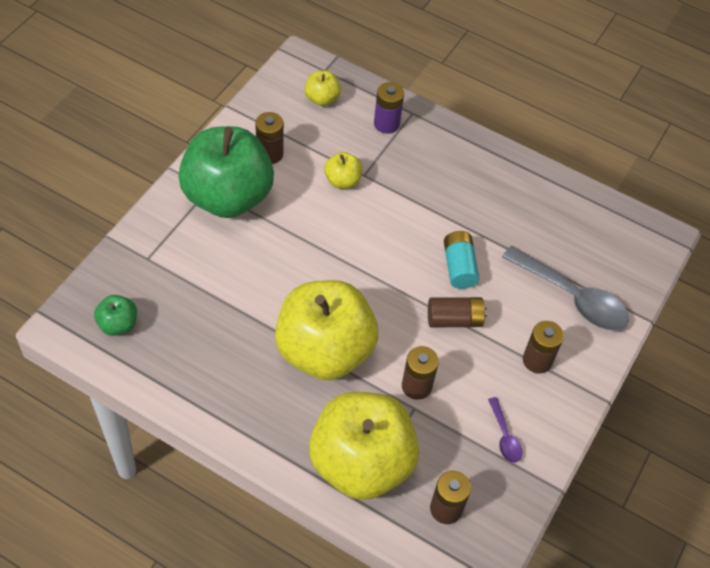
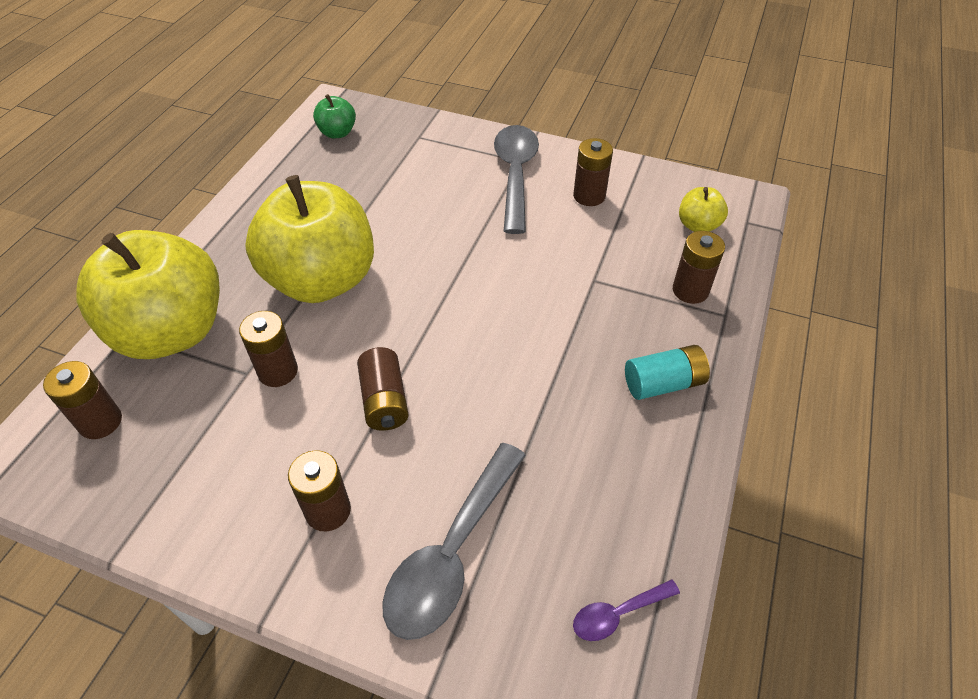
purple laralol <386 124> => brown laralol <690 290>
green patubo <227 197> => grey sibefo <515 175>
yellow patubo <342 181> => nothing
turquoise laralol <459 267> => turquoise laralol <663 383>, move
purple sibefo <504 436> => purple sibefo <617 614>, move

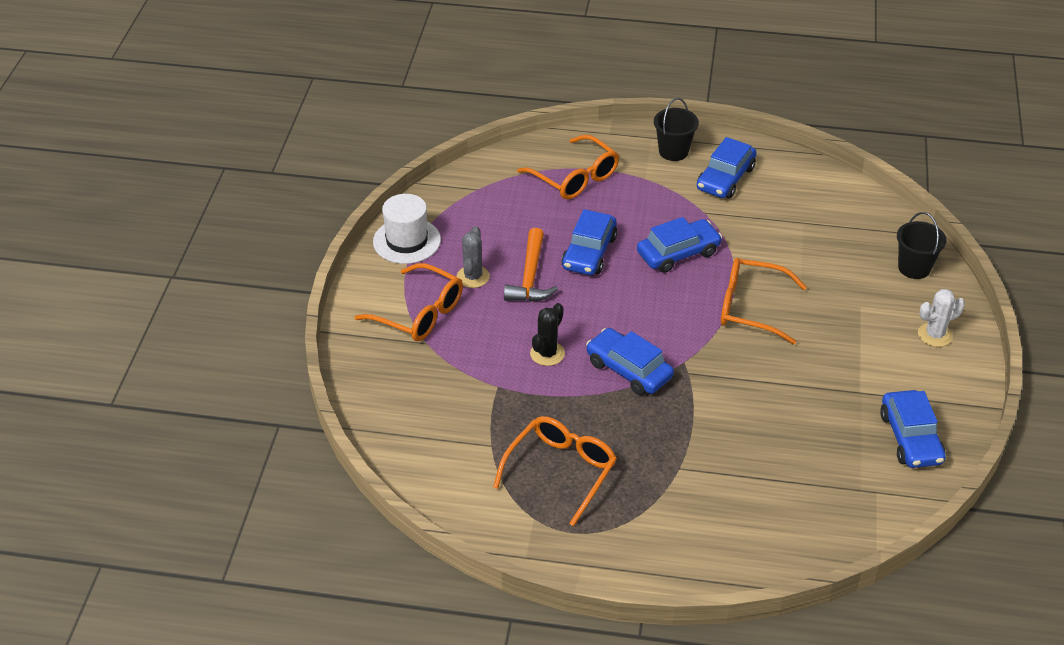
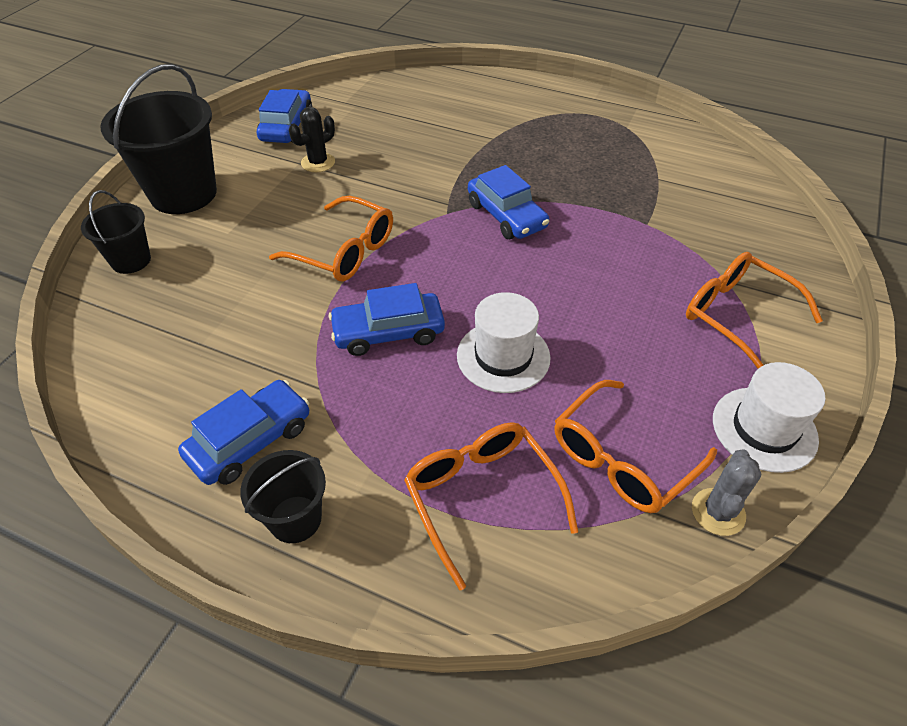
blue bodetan <589 252> => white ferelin <503 356>
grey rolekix <473 277> => grey rolekix <718 512>, move
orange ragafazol <530 276> => nothing
white rolekix <935 335> => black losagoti <183 194>
black rolekix <547 353> => black rolekix <318 163>, move
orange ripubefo <560 472> => orange ripubefo <623 458>, move

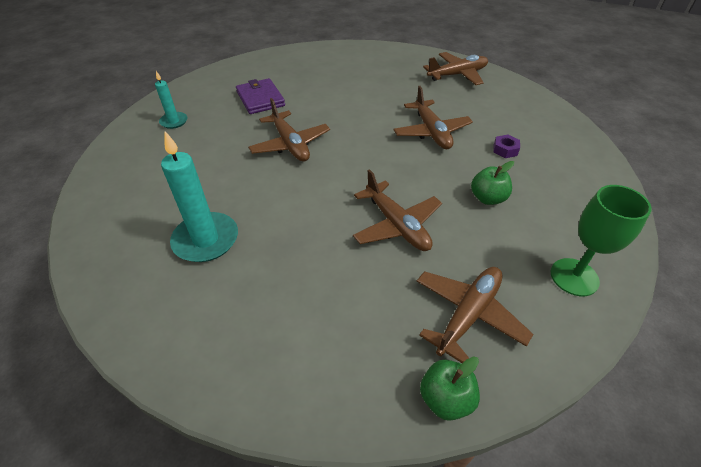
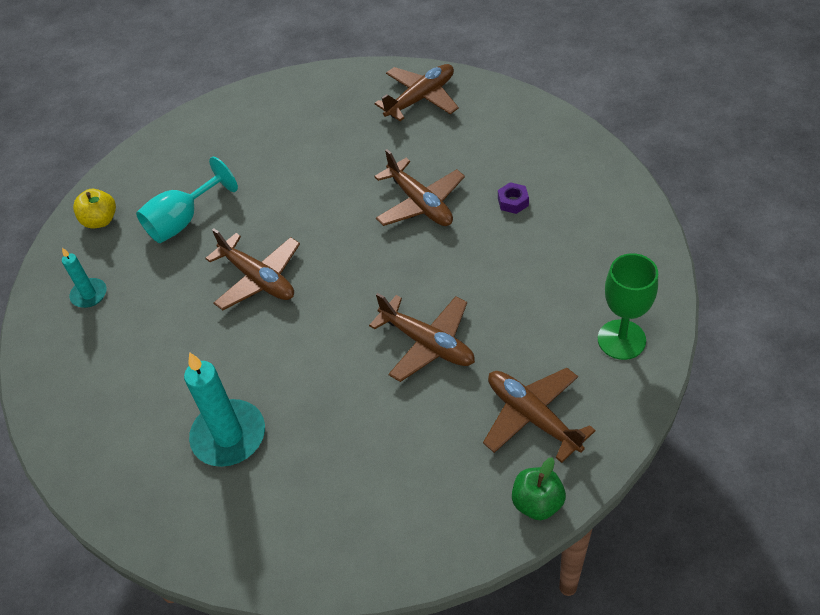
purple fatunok <260 99> => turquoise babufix <183 221>
green patubo <487 198> => nothing
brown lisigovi <468 315> => brown lisigovi <532 417>, 60 degrees counterclockwise
nothing => yellow patubo <100 220>

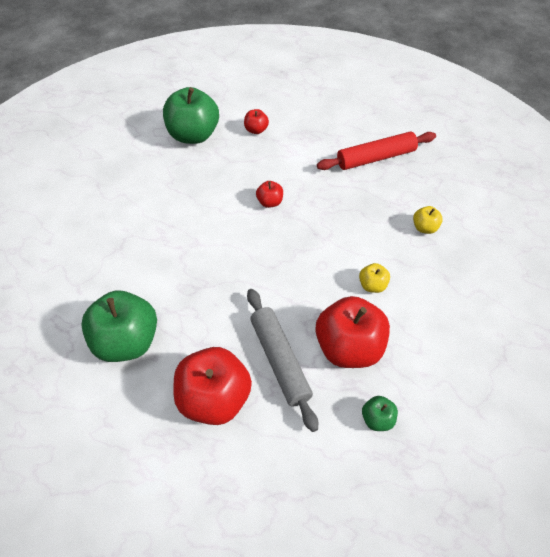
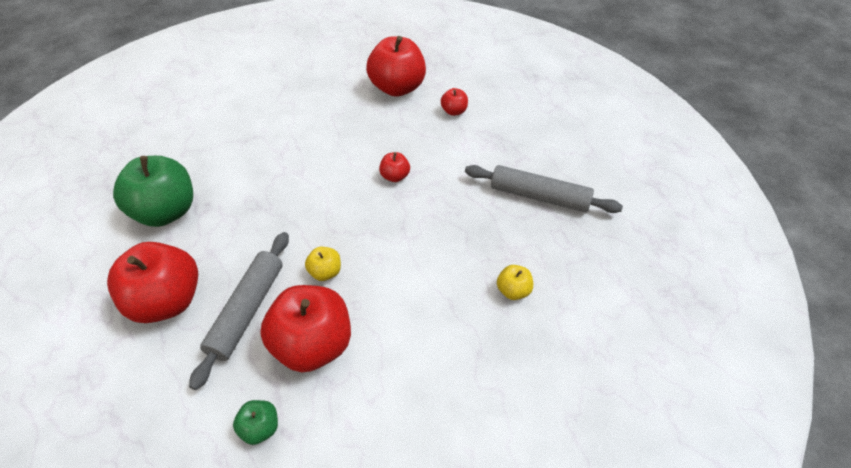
green patubo <193 135> => red patubo <397 88>
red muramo <376 157> => grey muramo <539 196>
yellow patubo <372 285> => yellow patubo <325 272>, move

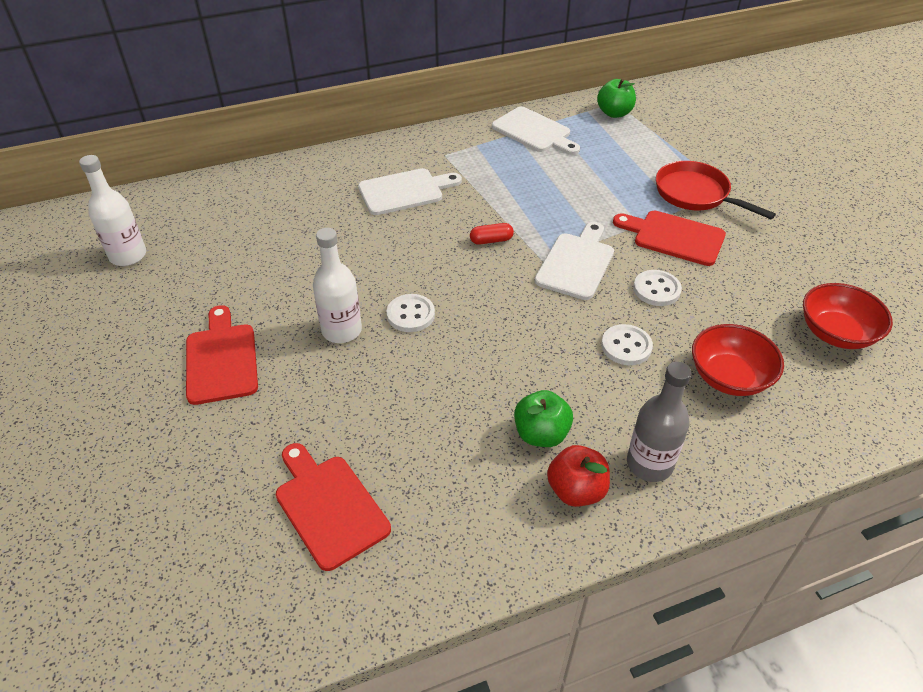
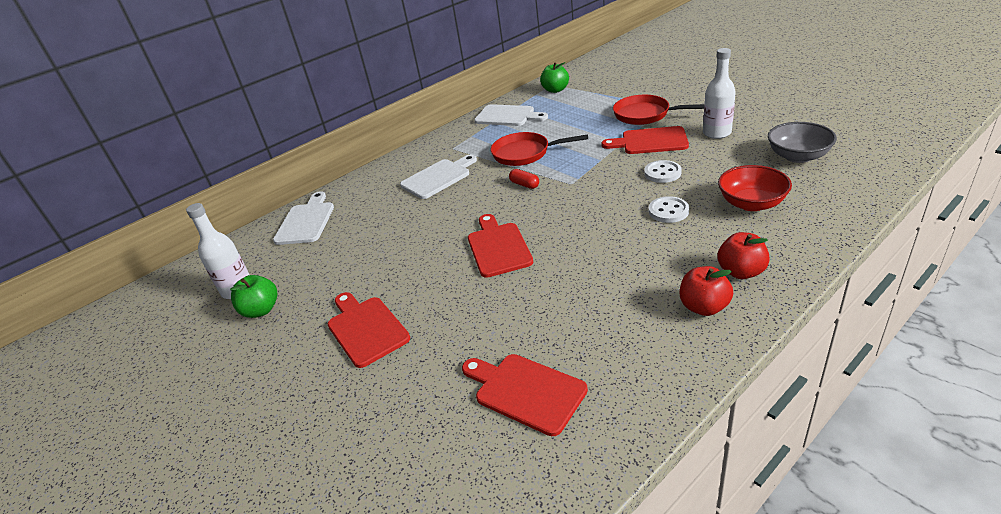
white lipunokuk <576 263> => white lipunokuk <306 221>, move
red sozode <491 240> => red sozode <524 184>, 75 degrees clockwise
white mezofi <341 330> => white mezofi <716 133>, move
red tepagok <836 333> => grey tepagok <798 156>
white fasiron <410 314> => red lipunokuk <498 247>
grey mezofi <649 464> => red patubo <741 272>
green patubo <541 434> => green patubo <261 310>, move
nothing => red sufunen <525 153>

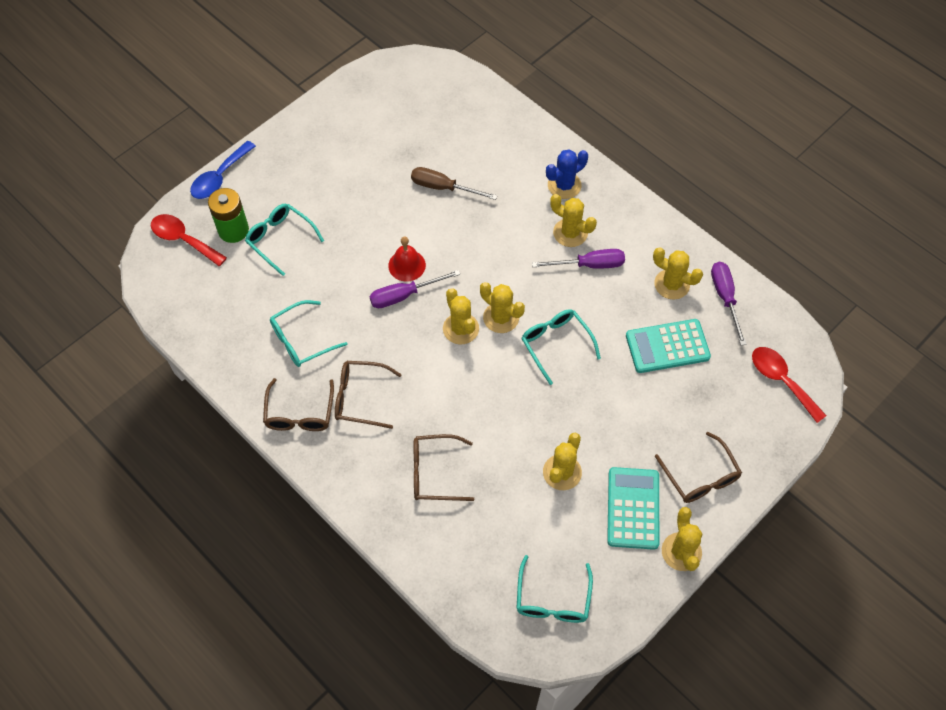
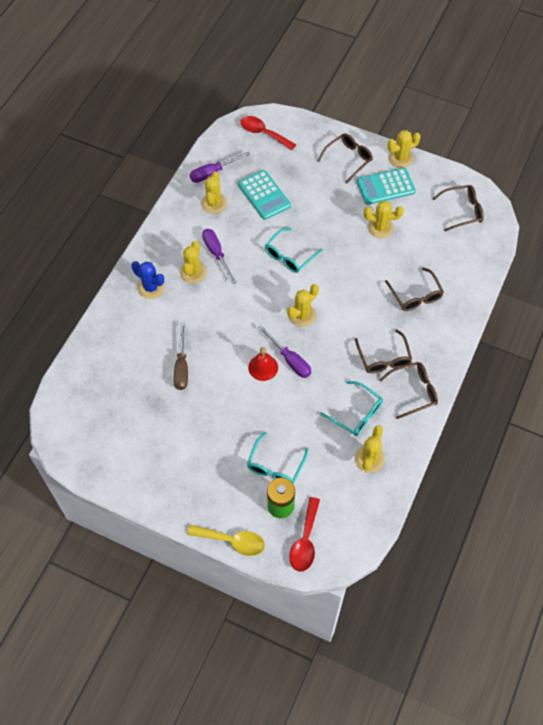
blue sibefo <220 177> => yellow sibefo <232 541>
yellow rolekix <501 318> => yellow rolekix <369 459>, move
red sibefo <781 381> => red sibefo <263 133>, 90 degrees clockwise
turquoise ripubefo <552 599> => brown ripubefo <462 211>

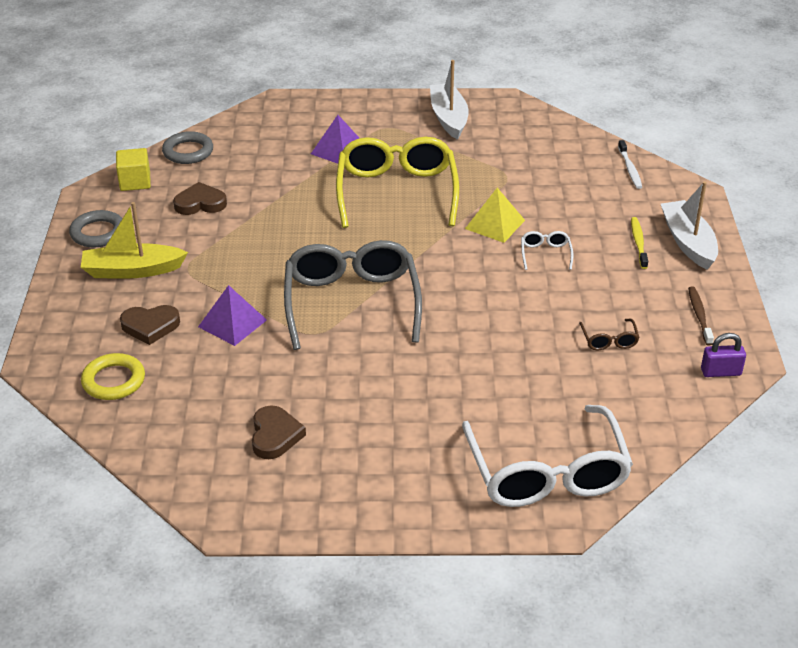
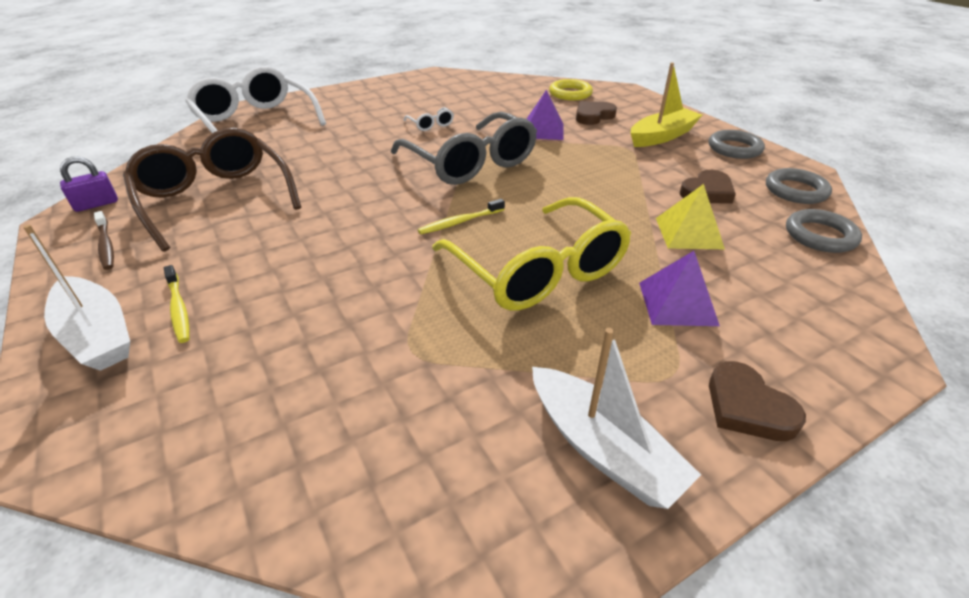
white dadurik <630 169> => nothing
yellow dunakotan <135 182> => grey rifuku <795 190>
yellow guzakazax <495 224> => yellow guzakazax <689 233>, move
white ripubefo <545 254> => white ripubefo <431 124>, move
brown ripubefo <609 340> => brown ripubefo <215 198>, x2.50
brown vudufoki <275 435> => brown vudufoki <747 407>, move
nothing => yellow dadurik <460 222>

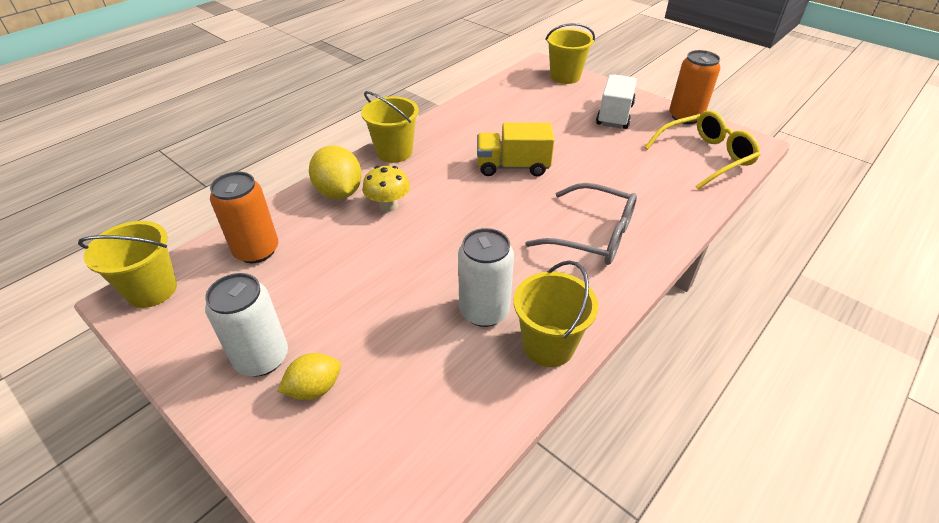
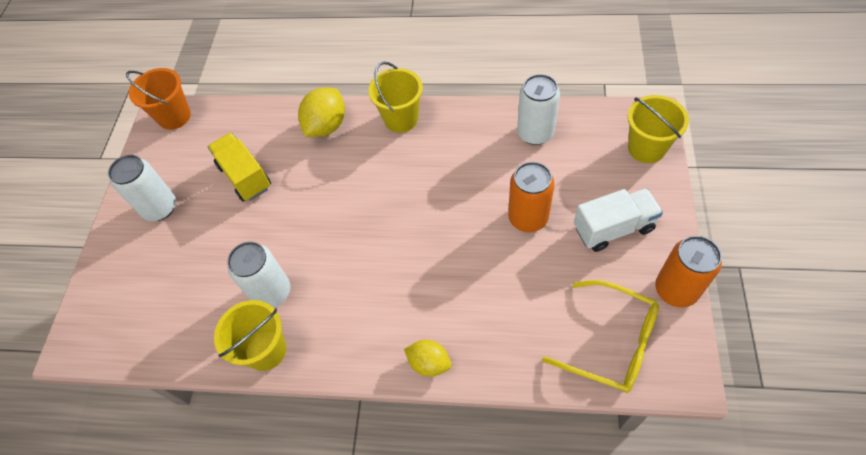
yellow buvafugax <512 166> => yellow buvafugax <245 176>, move
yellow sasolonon <388 205> => nothing
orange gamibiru <256 250> => orange gamibiru <528 218>, move
grey ripubefo <592 235> => nothing
yellow losagoti <152 290> => orange losagoti <174 116>
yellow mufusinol <314 388> => yellow mufusinol <429 363>, move
nothing => white gamibiru <535 133>

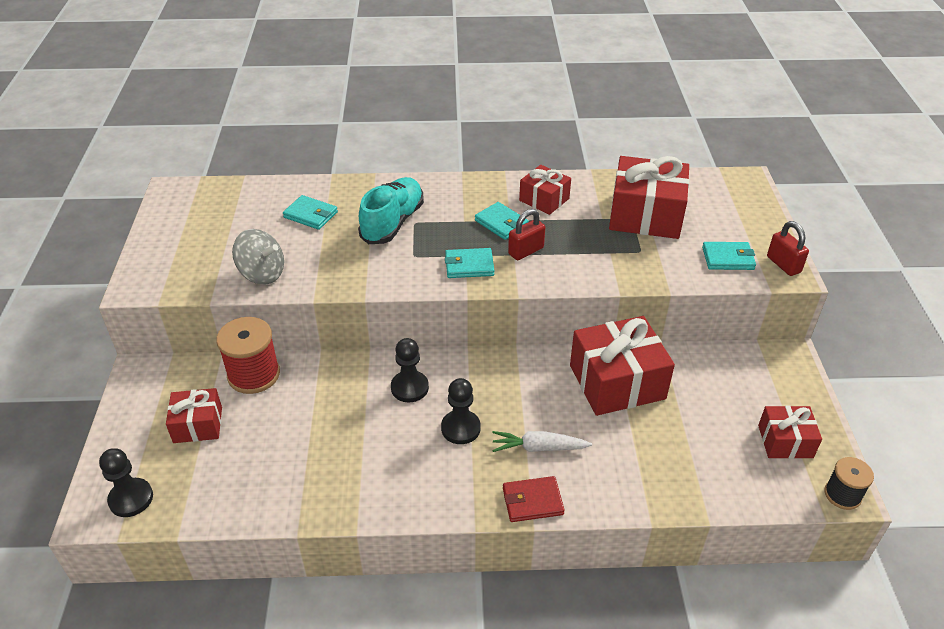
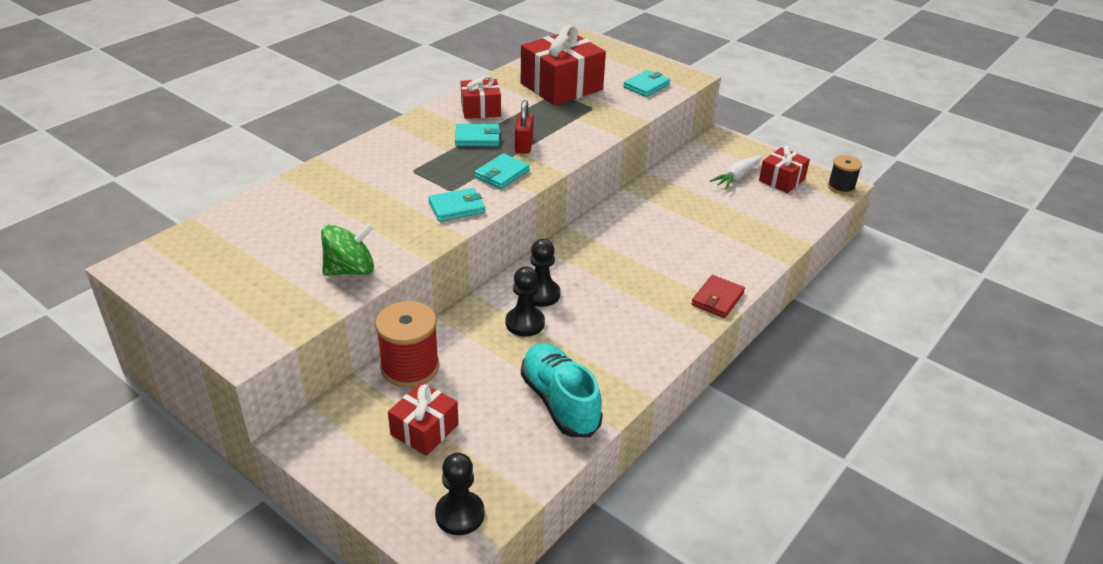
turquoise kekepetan <393 222> => turquoise kekepetan <559 402>, move
turquoise fatunok <310 215> => turquoise fatunok <456 207>, move
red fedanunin <783 264> => nothing
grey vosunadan <262 274> => green vosunadan <350 270>
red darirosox <617 382> => nothing
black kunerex <460 428> => black kunerex <525 323>, move
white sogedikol <538 448> => white sogedikol <737 177>, move

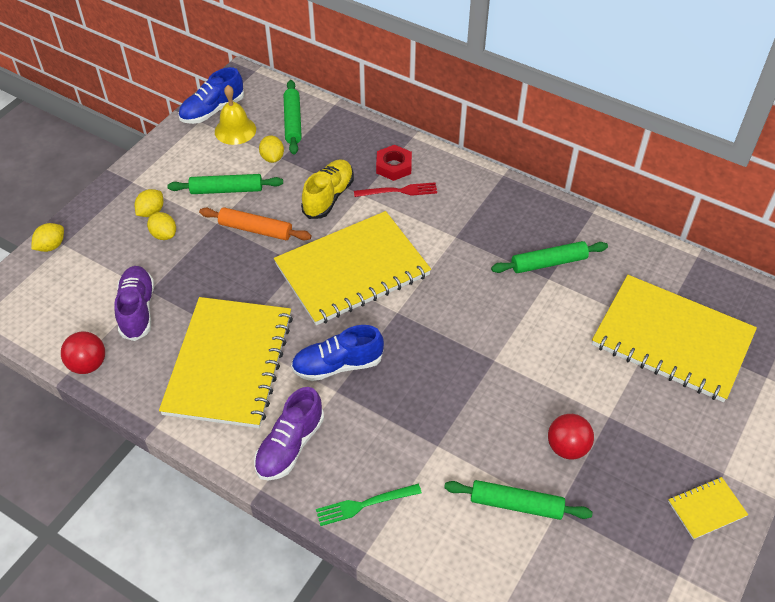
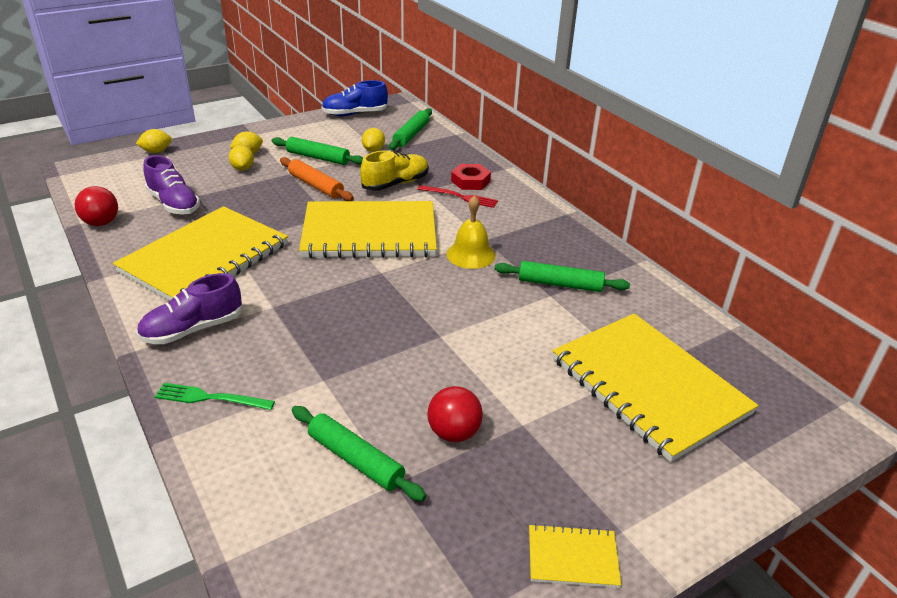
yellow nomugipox <235 130> => yellow nomugipox <471 254>, move
purple kekepetan <137 310> => purple kekepetan <174 204>, 120 degrees clockwise
blue kekepetan <338 365> => nothing

